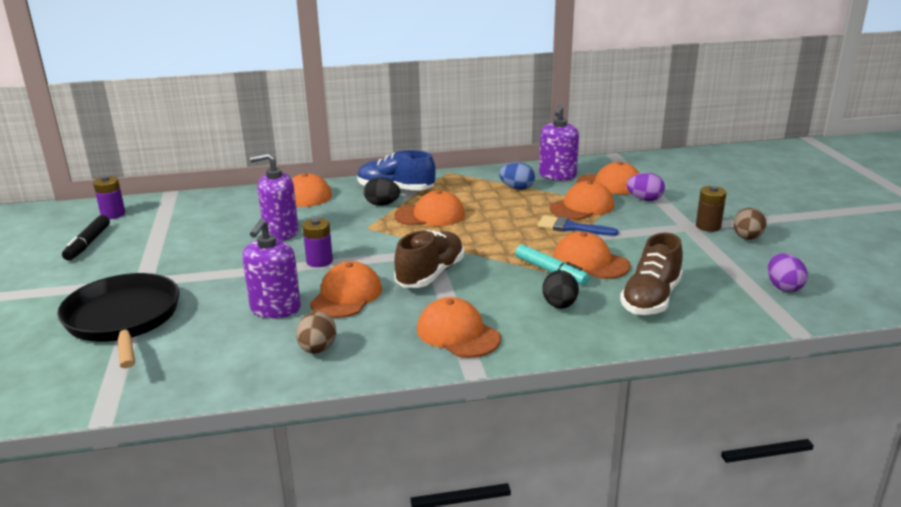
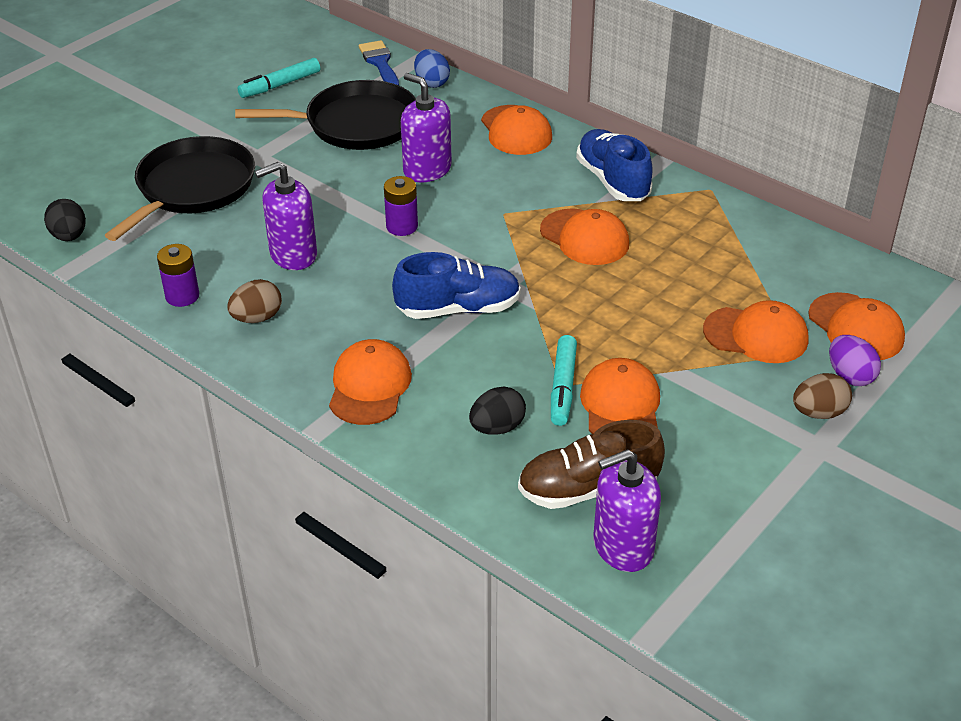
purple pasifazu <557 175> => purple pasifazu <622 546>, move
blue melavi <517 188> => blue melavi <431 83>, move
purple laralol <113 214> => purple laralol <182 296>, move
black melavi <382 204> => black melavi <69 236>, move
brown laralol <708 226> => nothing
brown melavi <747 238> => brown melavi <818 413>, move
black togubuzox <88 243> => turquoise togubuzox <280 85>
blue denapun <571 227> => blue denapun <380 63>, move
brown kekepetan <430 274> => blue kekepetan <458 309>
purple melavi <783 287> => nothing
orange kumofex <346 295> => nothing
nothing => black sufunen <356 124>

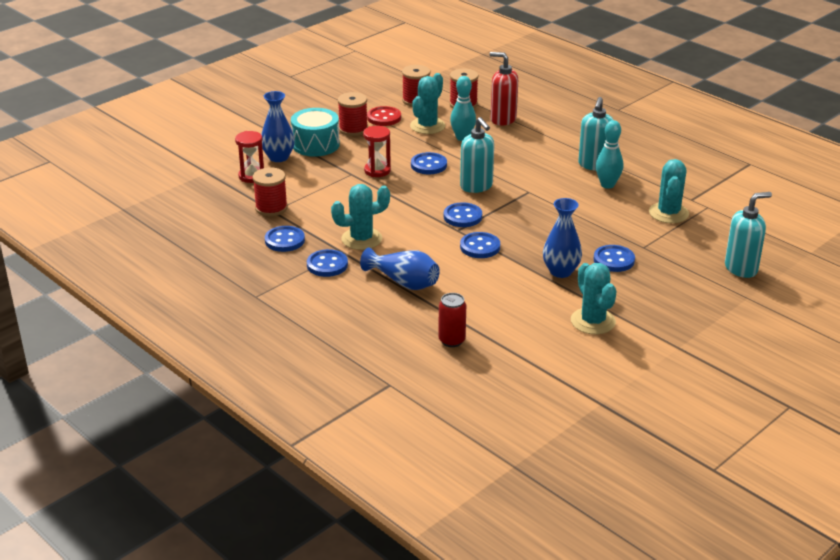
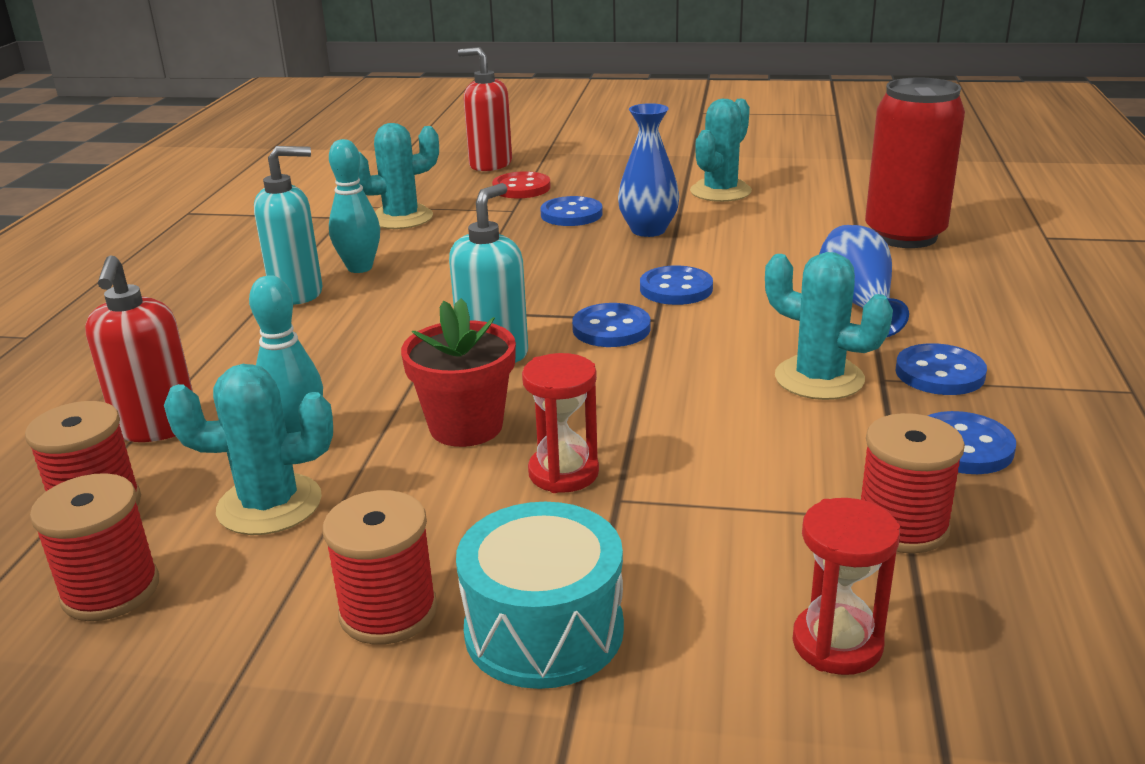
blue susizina <278 157> => nothing
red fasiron <384 118> => red fasiron <521 188>, move
blue fasiron <428 165> => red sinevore <466 426>
turquoise pasifazu <741 268> => red pasifazu <490 164>
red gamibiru <451 340> => red gamibiru <904 236>, x1.96

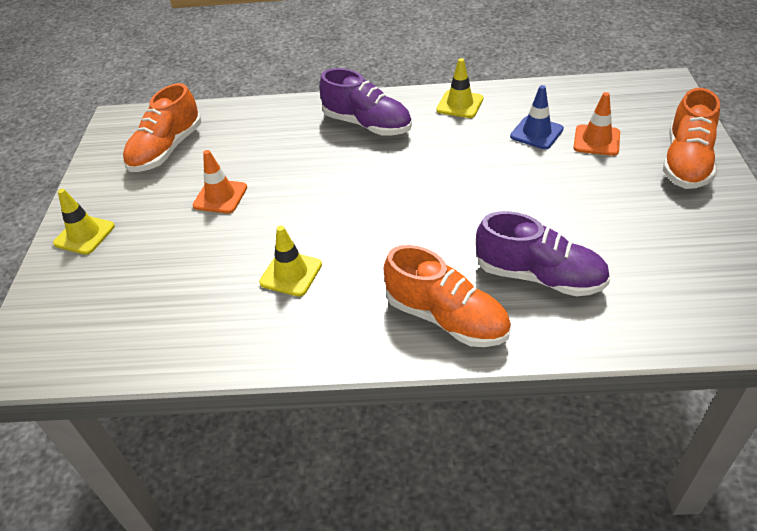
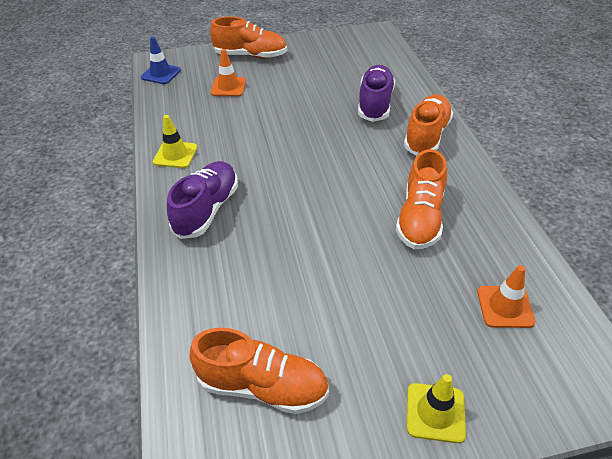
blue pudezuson <536 133> => blue pudezuson <161 74>, move
orange pudezuson <220 196> => orange pudezuson <505 307>, move
yellow pudezuson <291 273> => orange kekepetan <420 218>

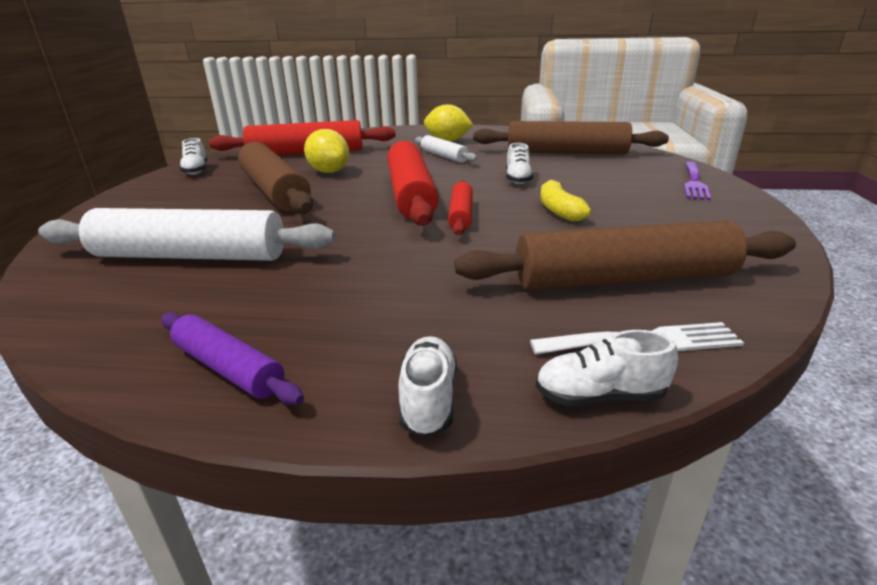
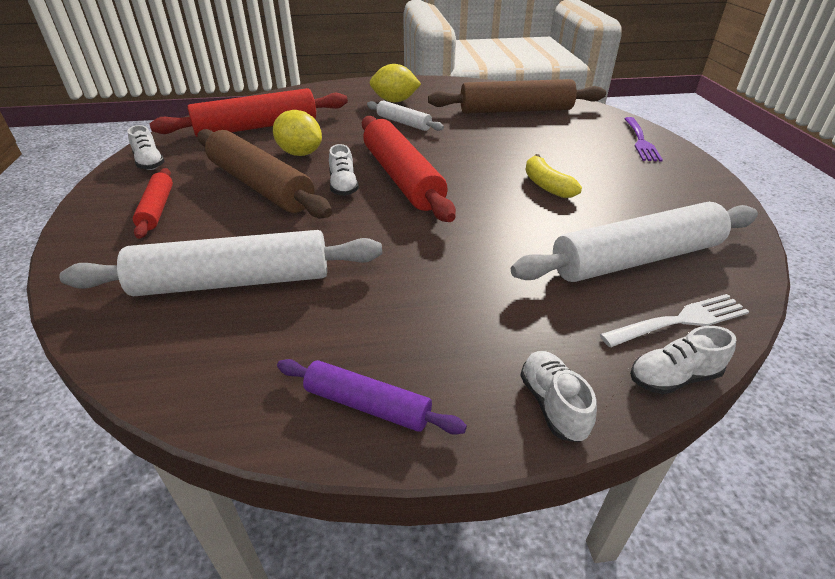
white kekepetan <518 179> => white kekepetan <343 186>, move
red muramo <460 215> => red muramo <157 209>, move
brown muramo <623 279> => white muramo <636 258>

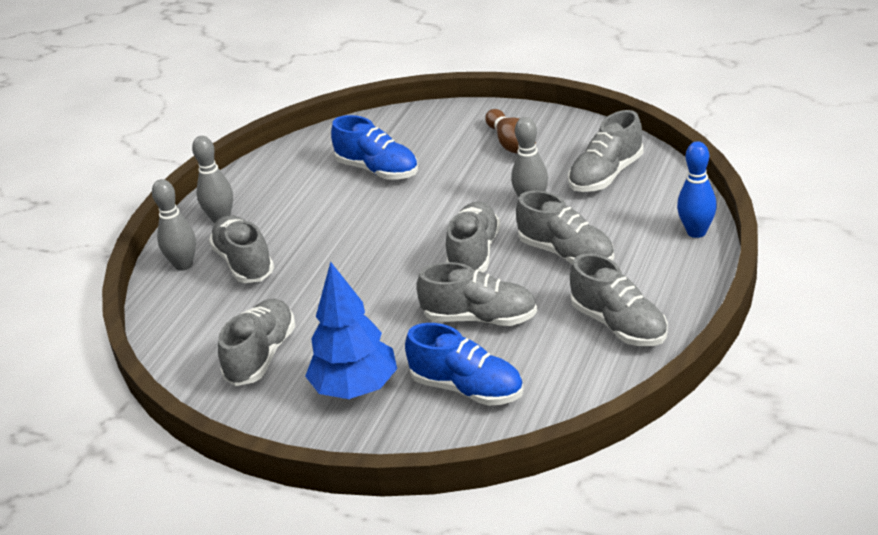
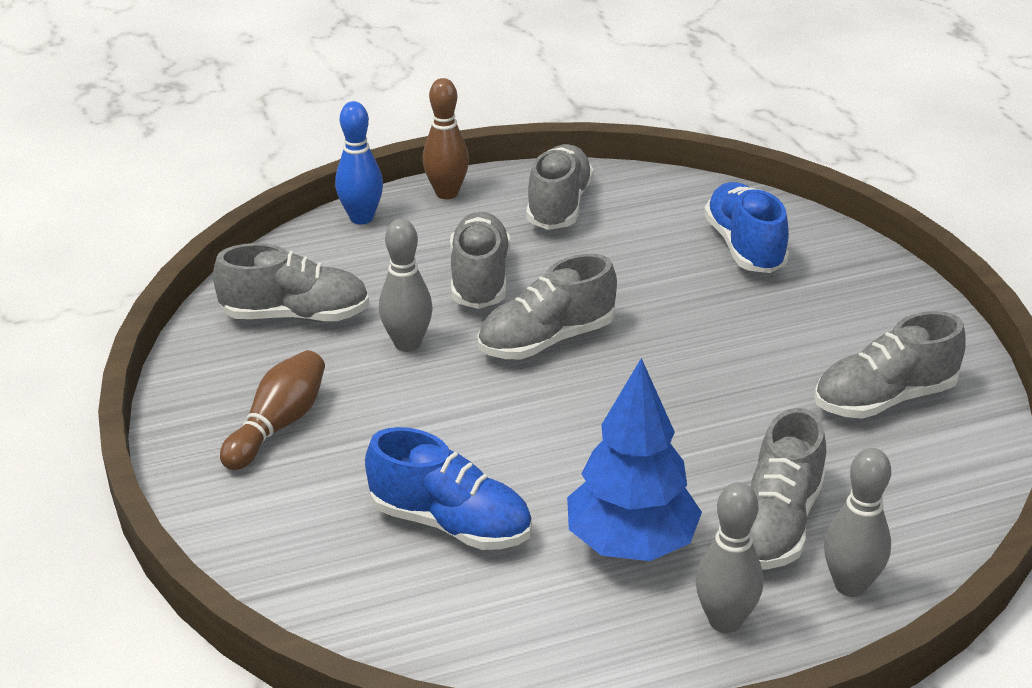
blue kekepetan <378 170> => blue kekepetan <450 523>, 120 degrees clockwise
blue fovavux <355 388> => blue fovavux <631 544>, move
grey kekepetan <480 318> => nothing
nothing => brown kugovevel <447 193>

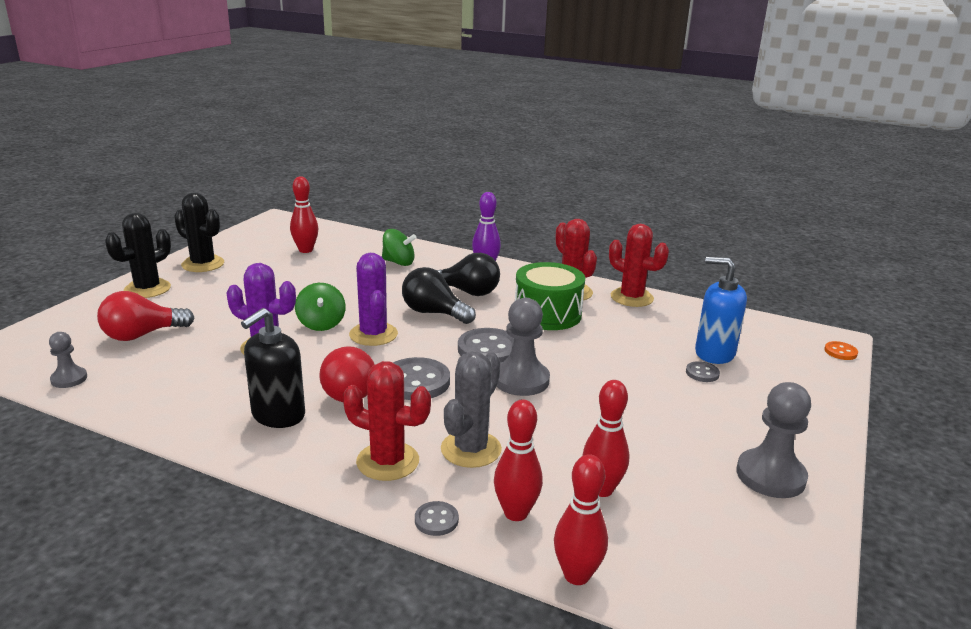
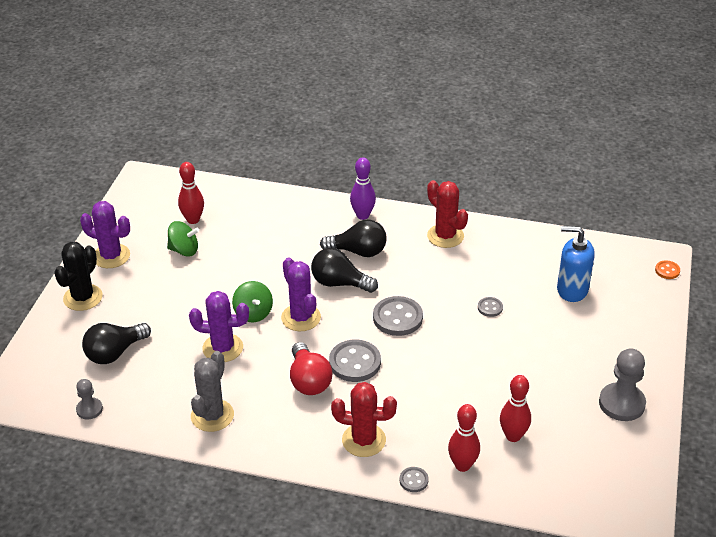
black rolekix <203 264> => purple rolekix <111 256>
red rolekix <631 298> => nothing
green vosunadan <398 262> => green vosunadan <184 250>, move
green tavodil <547 314> => nothing
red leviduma <142 335> => black leviduma <115 353>
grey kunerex <521 380> => nothing
black pasifazu <278 415> => nothing
grey rolekix <471 449> => grey rolekix <212 415>, move
grey fasiron <702 373> => grey fasiron <490 308>, move
red kugovevel <576 575> => nothing

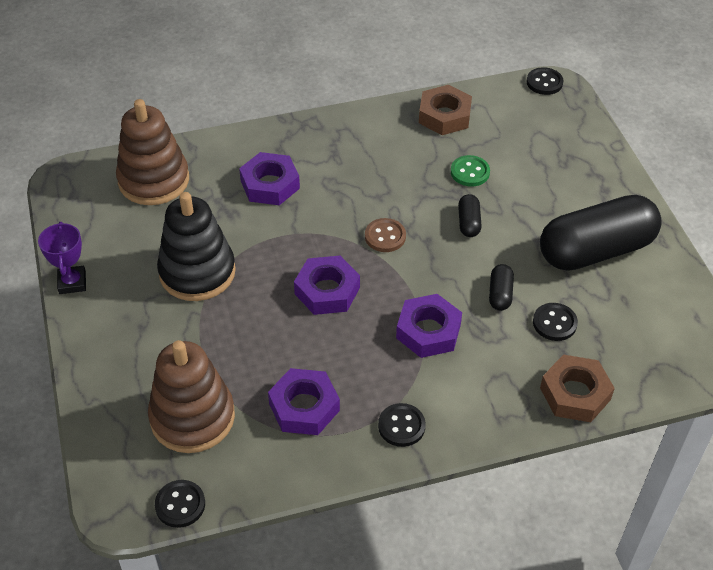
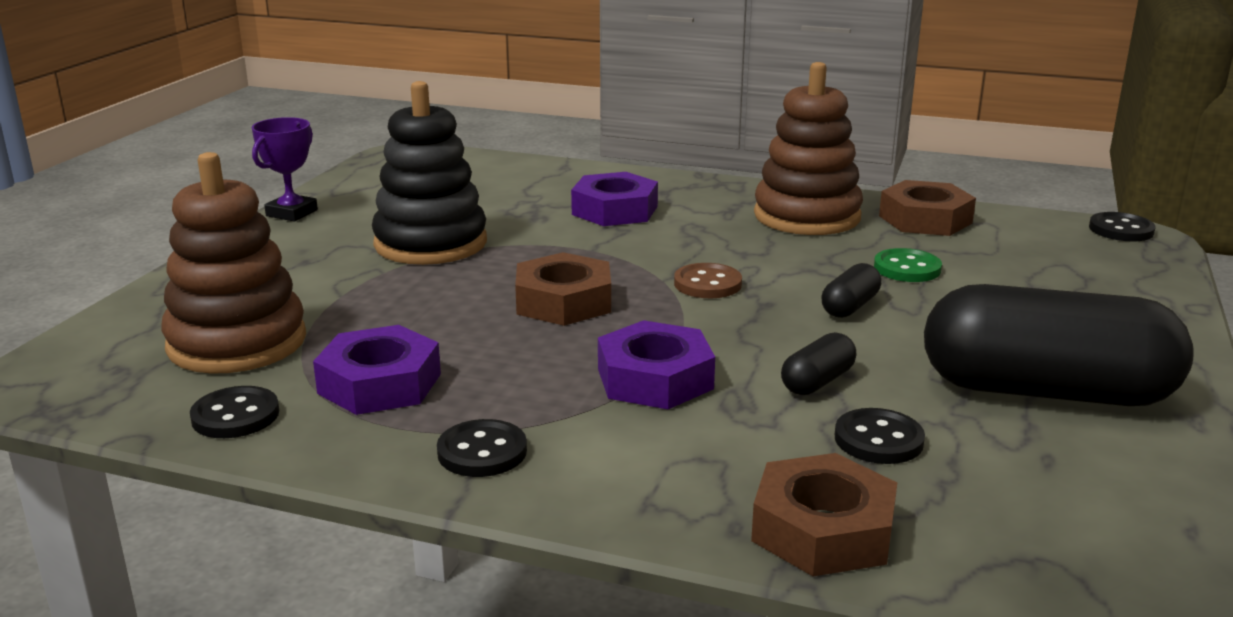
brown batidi <154 180> => brown batidi <807 216>, move
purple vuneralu <327 290> => brown vuneralu <564 302>
black fasiron <180 505> => black fasiron <235 416>, move

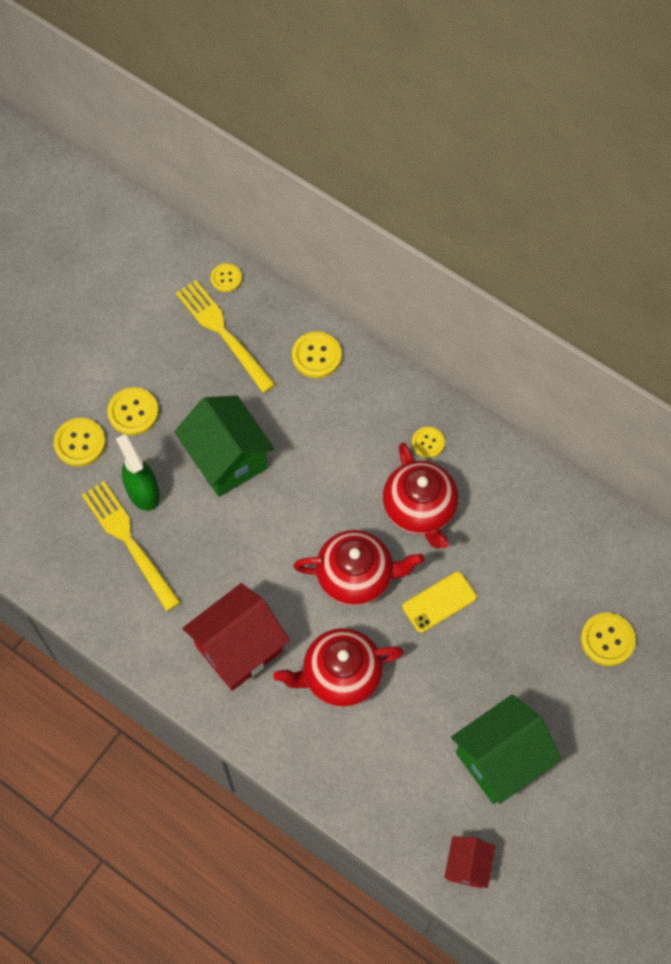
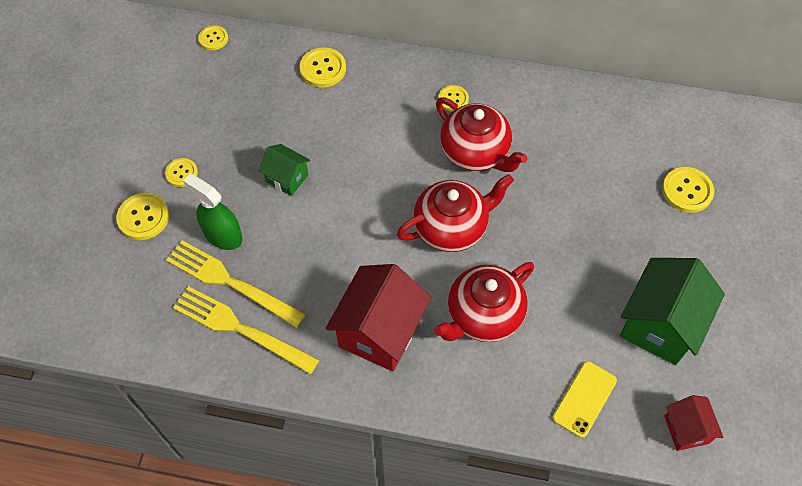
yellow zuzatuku <223 332> => yellow zuzatuku <240 328>, move
yellow fasiron <133 412> => yellow fasiron <181 173>, x0.64
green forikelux <227 459> => green forikelux <287 178>, x0.54
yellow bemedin <439 602> => yellow bemedin <584 399>, move

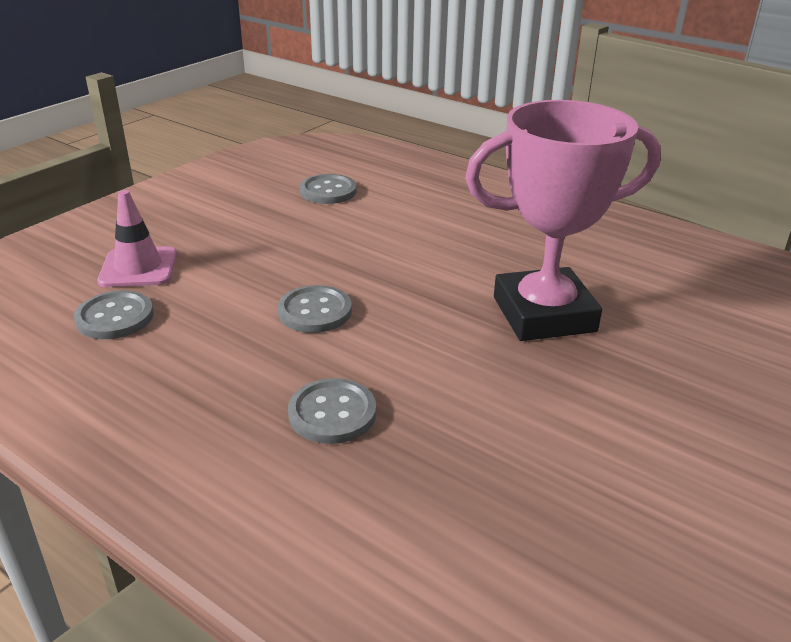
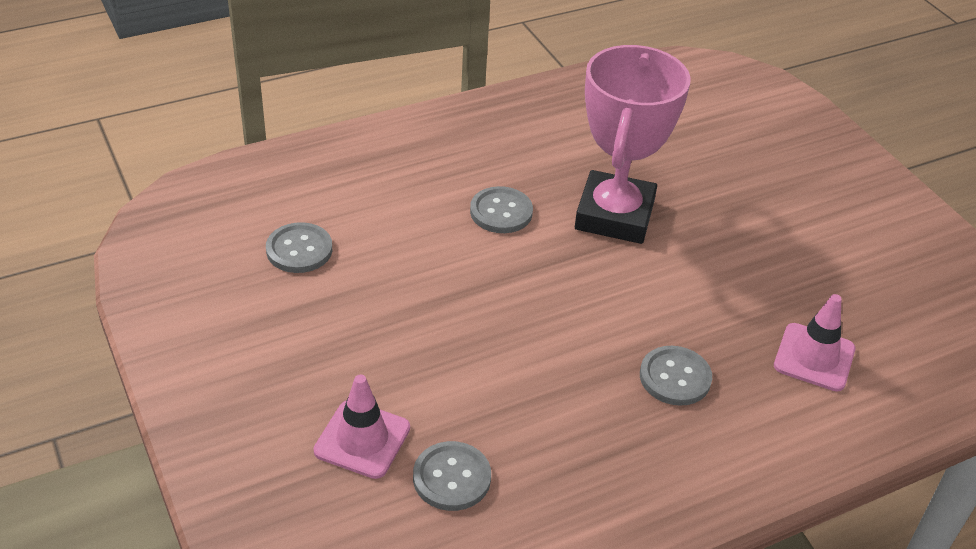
grey fasiron <315 311> => grey fasiron <501 212>, move
nothing => pink pudezuson <814 357>

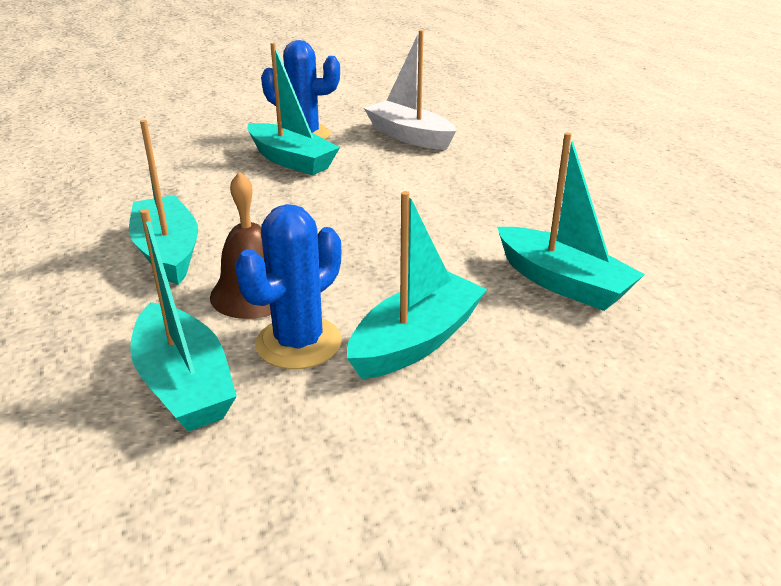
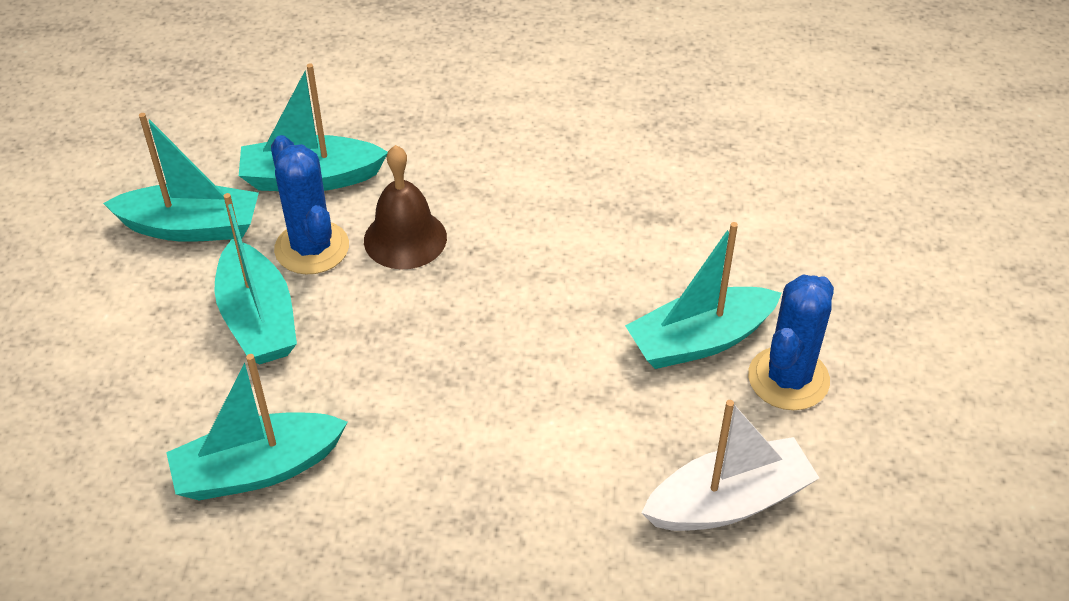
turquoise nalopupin <168 252> => turquoise nalopupin <191 227>, move

